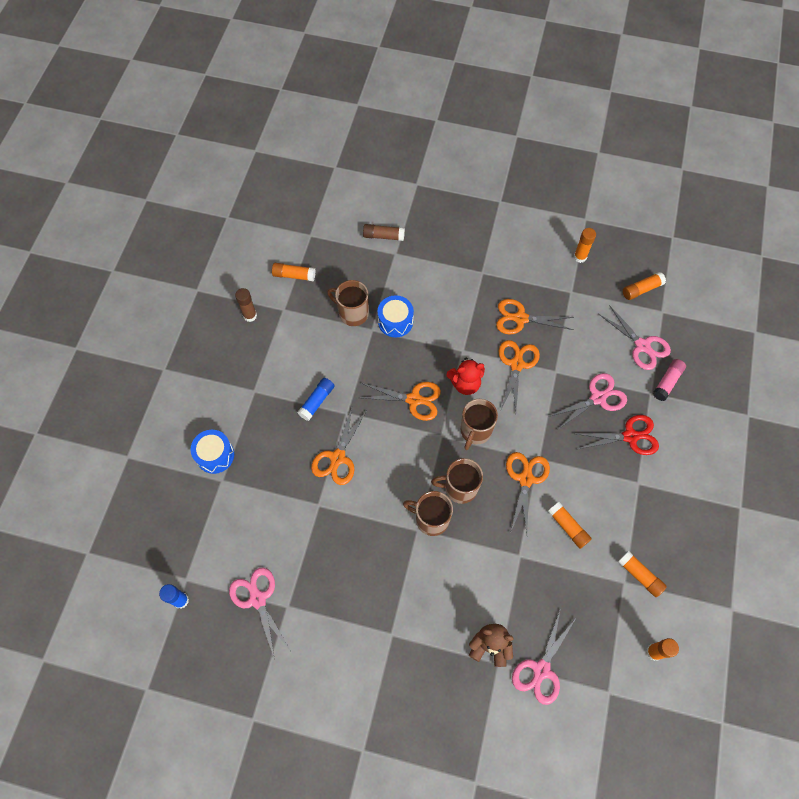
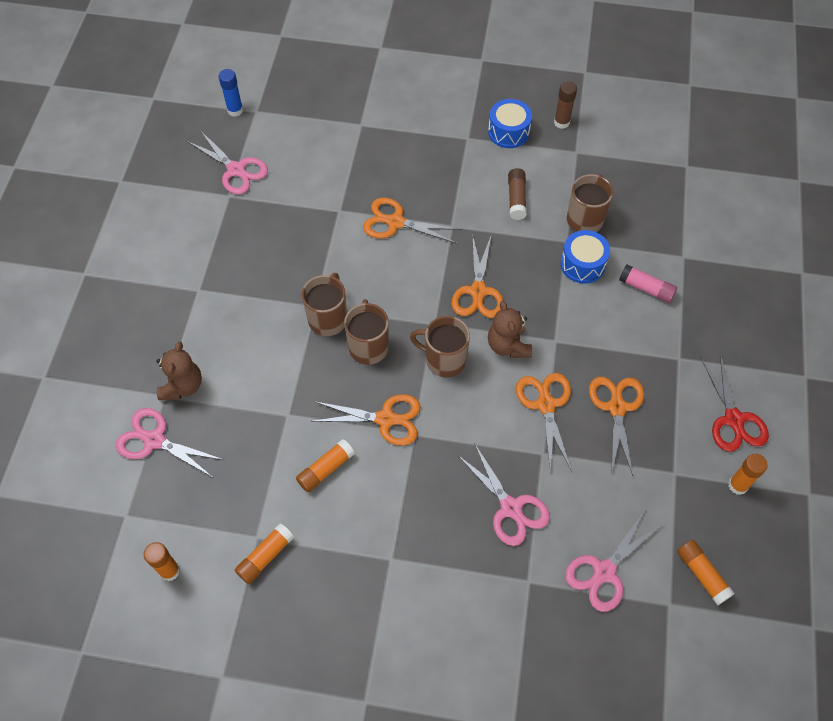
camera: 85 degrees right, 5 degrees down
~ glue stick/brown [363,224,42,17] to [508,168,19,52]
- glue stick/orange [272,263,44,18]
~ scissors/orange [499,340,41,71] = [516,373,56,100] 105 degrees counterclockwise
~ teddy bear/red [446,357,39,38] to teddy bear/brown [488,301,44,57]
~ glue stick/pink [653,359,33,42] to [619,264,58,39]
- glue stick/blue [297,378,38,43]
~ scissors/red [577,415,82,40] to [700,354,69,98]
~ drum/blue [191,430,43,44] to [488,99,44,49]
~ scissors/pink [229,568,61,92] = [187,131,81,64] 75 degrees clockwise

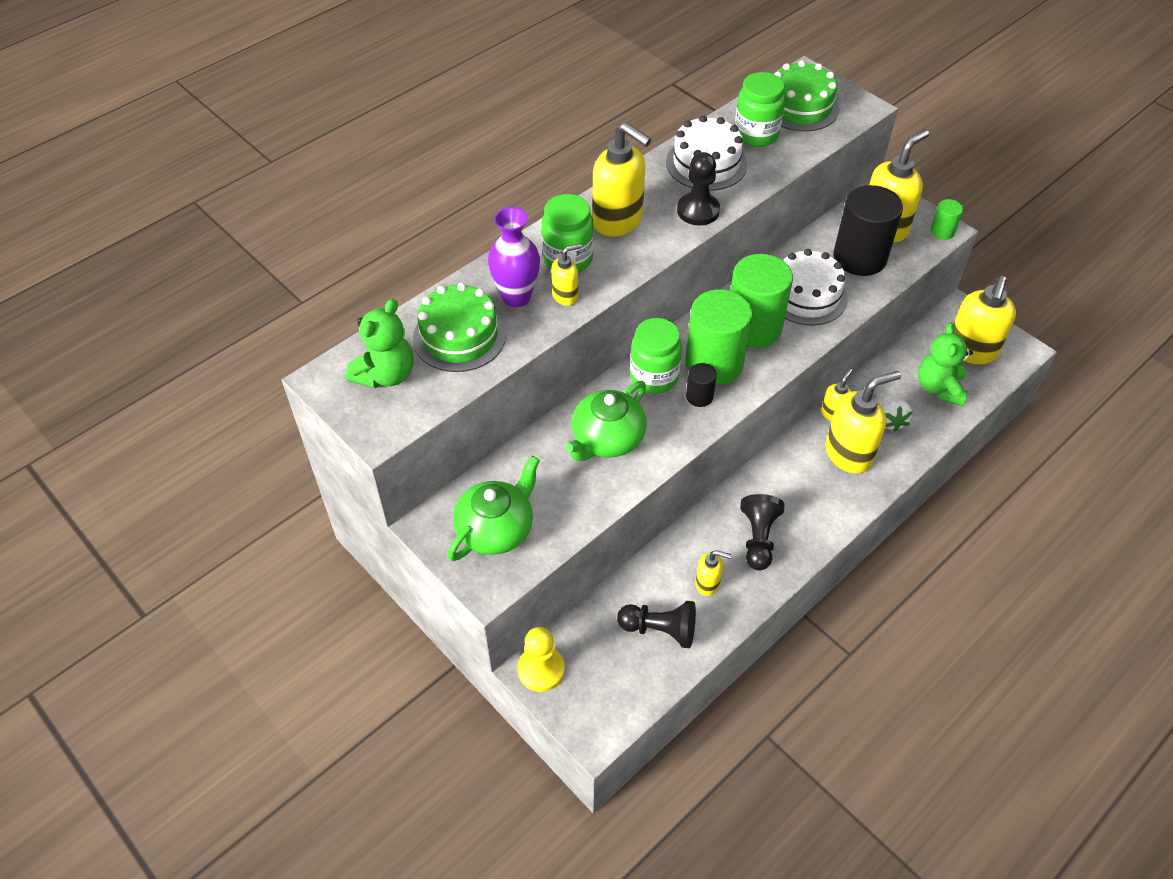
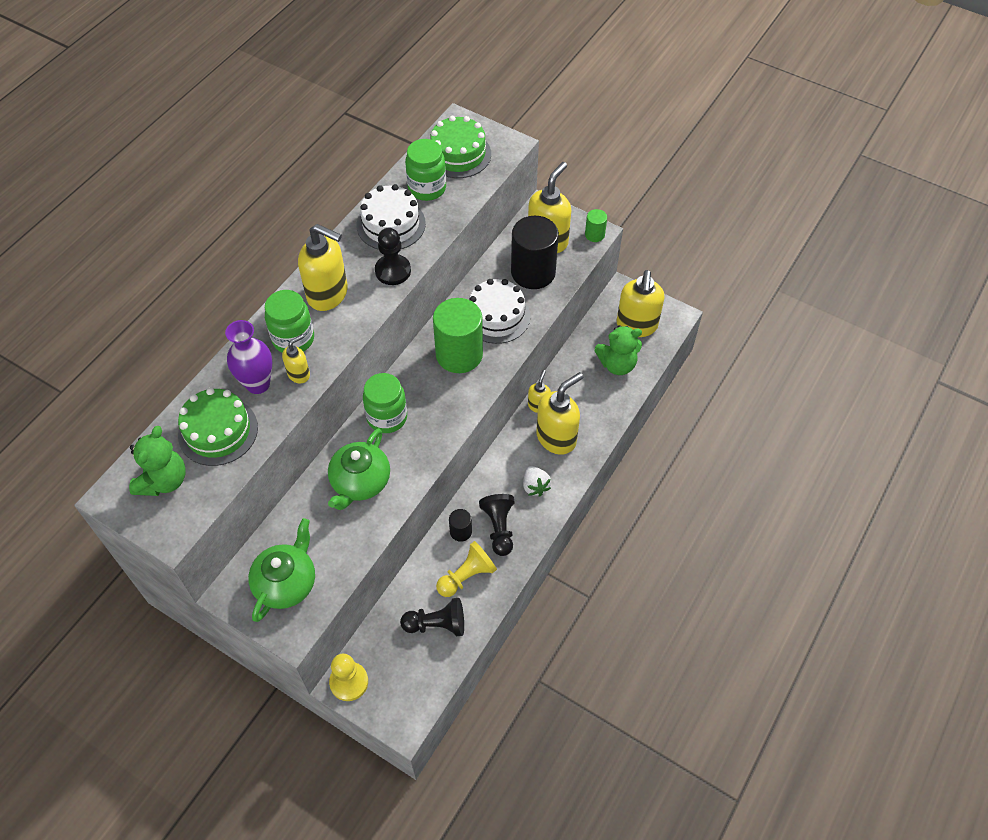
camera: 15 degrees left, 5 degrees up
- cylinder/green [686,289,67,96]
~ teddy bear/green [918,322,55,84] = [594,325,48,50] 90 degrees counterclockwise
~ cylinder/black [686,363,31,44] to [449,509,23,33]
~ strawberry/white [881,397,31,35] to [523,466,28,30]
~ soap dispenser/yellow [695,550,36,46] to pawn/yellow [436,541,61,56]

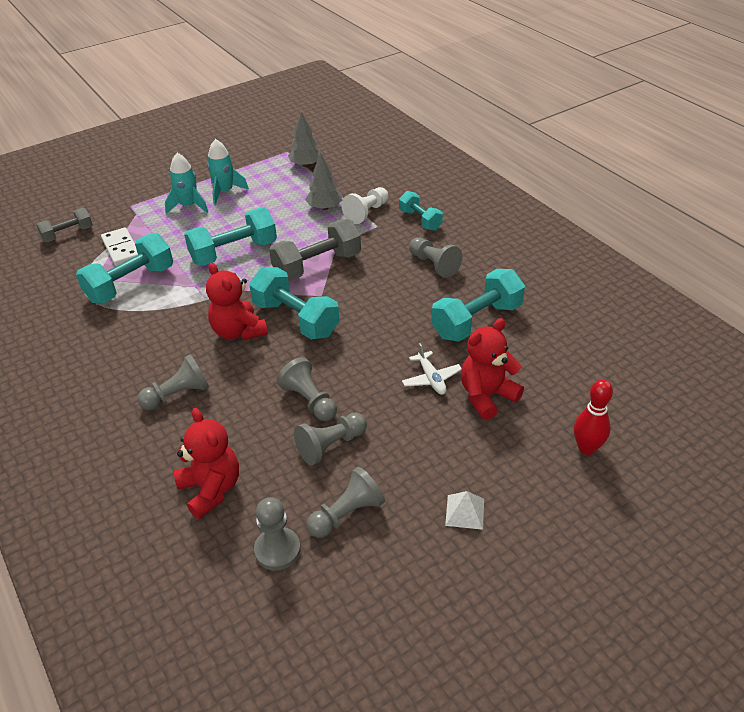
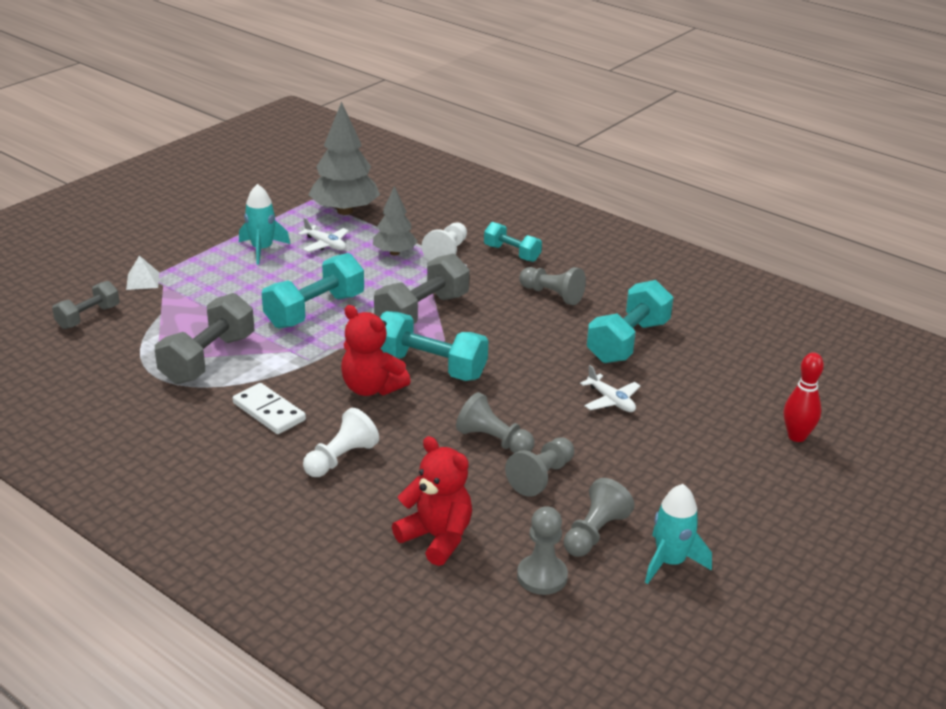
camera: 20 degrees left, 10 degrees down
~ tree/grey [288,112,35,55] = [309,101,71,114] x1.66
~ rocket/turquoise [165,153,43,61] to [645,484,67,100]
~ domino/white [101,228,37,38] to [233,383,73,51]
~ dumbbell/turquoise [76,233,97,70] to dumbbell/grey [155,293,99,91]
- teddy bear/red [461,318,63,102]
~ pawn/grey [137,354,72,56] to pawn/white [303,408,76,69]
~ pyramid/white [445,491,39,39] to [126,255,33,35]
+ plane/white [298,218,51,34]

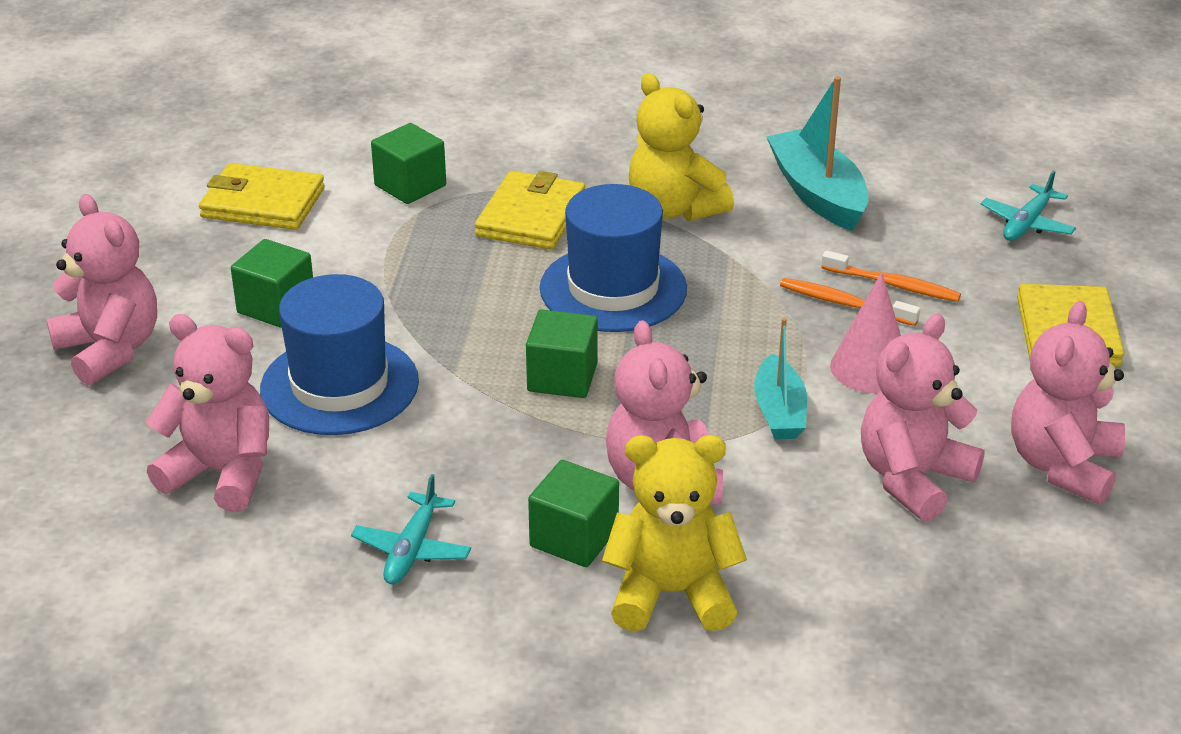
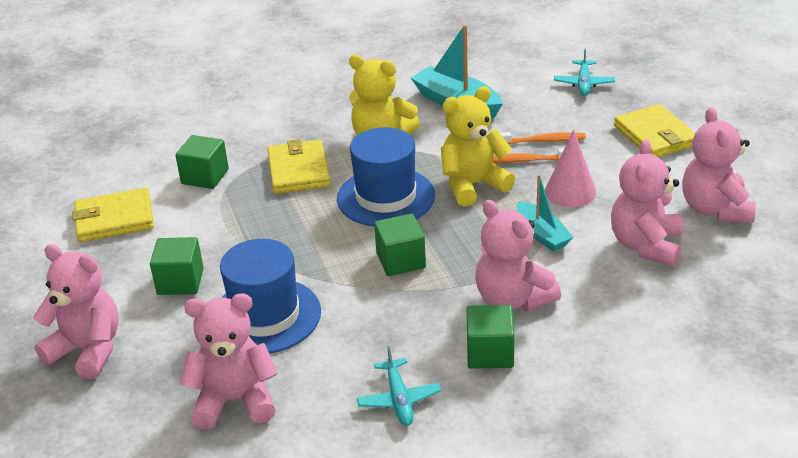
camera: 25 degrees left, 0 degrees up
~ teddy bear/yellow [602,435,145,197] to [441,86,74,121]

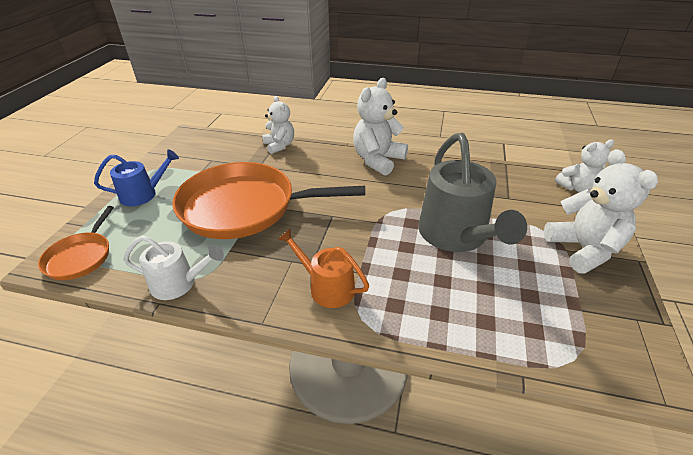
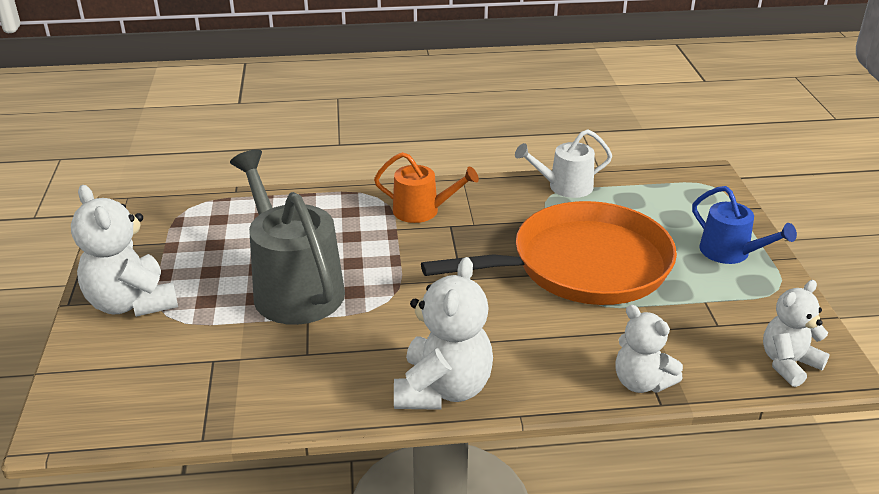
camera: 160 degrees right, 5 degrees down
~ teddy bear/white [555,139,60,53] to [763,280,67,107]
~ watering can/blue [94,149,85,57] = [692,186,105,78] 90 degrees counterclockwise
- pan/orange [38,206,76,74]

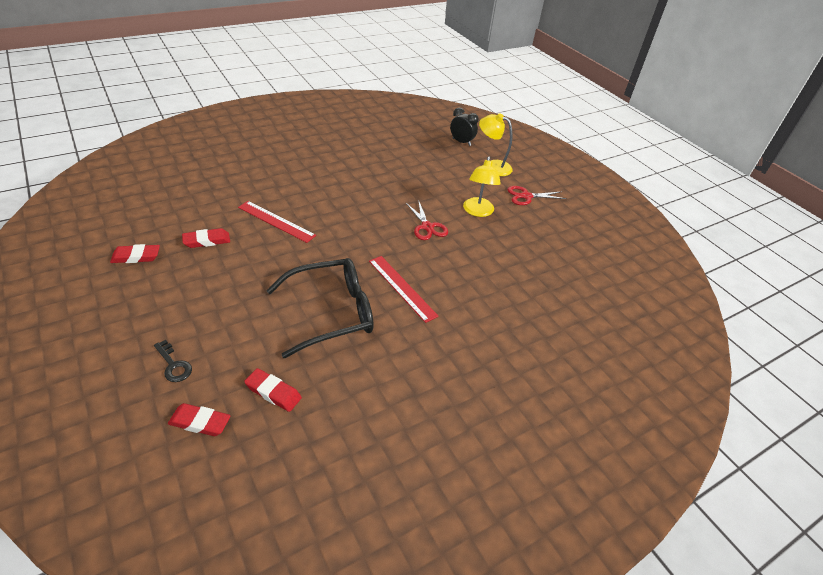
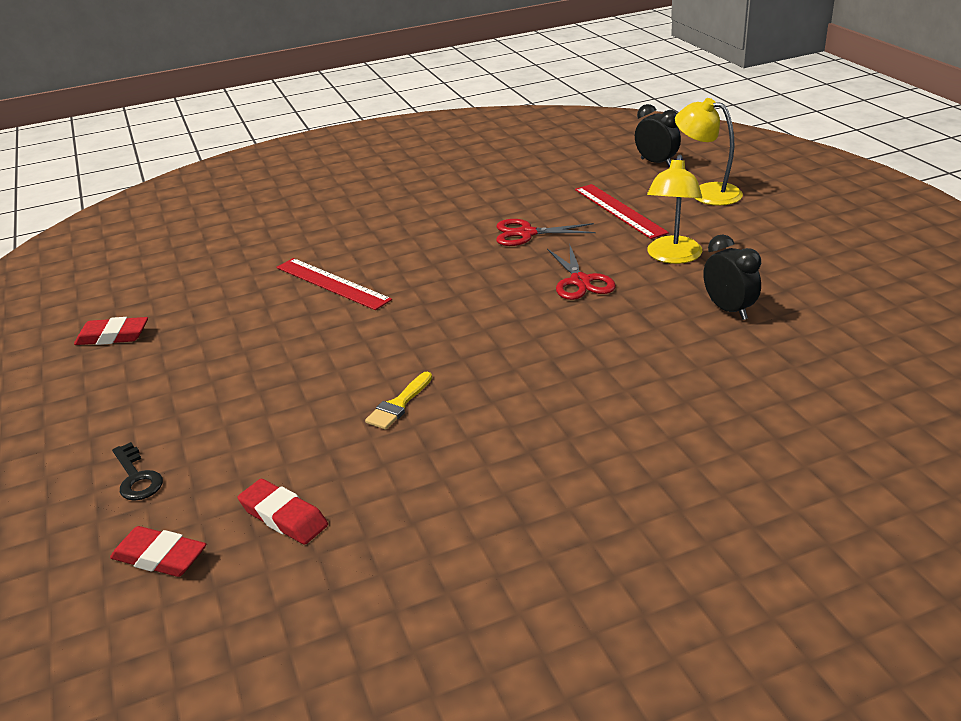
camera: 15 degrees right, 10 degrees down
~ scissors/red [507,186,60,19] to [496,219,100,27]
- eraser/red [182,228,48,20]
~ ruler/red [369,256,70,67] to [575,184,94,55]
~ glasses/black [266,258,108,100] to brush/yellow [365,372,67,58]
+ clock/black [703,235,58,85]

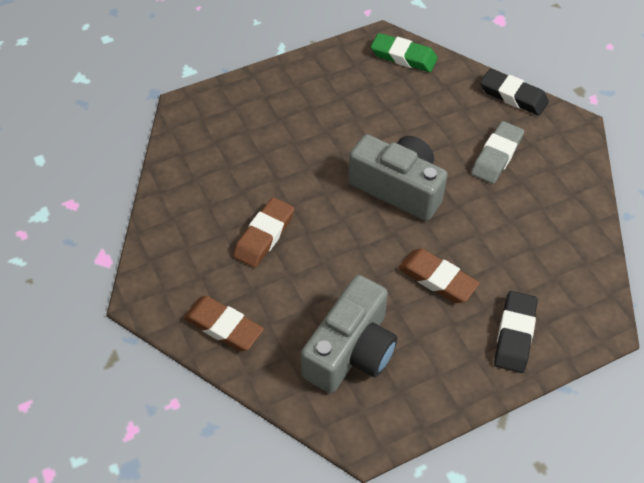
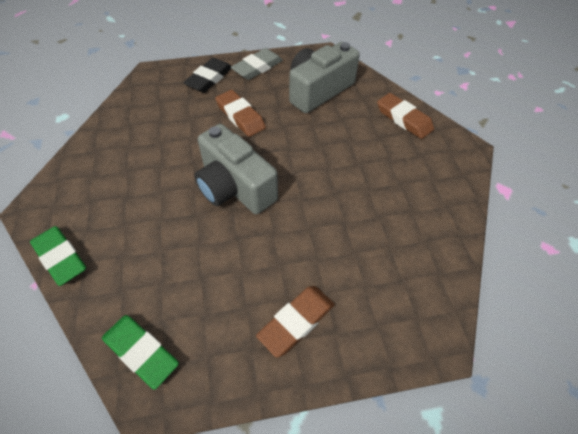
camera: 165 degrees left, 0 degrees up
~ eraser/black [480,69,69,47] to eraser/green [30,226,56,60]
~ eraser/grey [471,121,53,63] to [231,48,52,32]
~ eraser/brown [233,197,62,71] to [256,286,79,72]

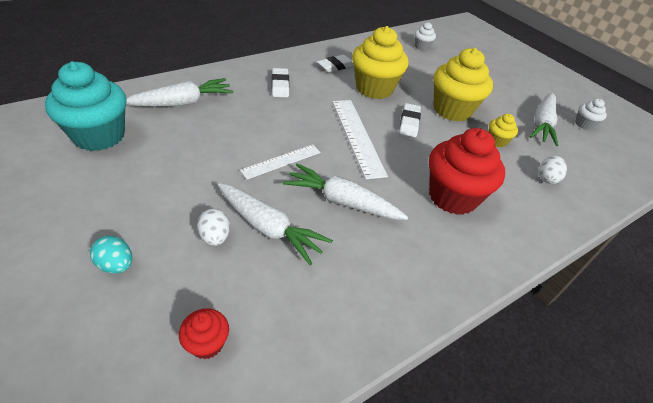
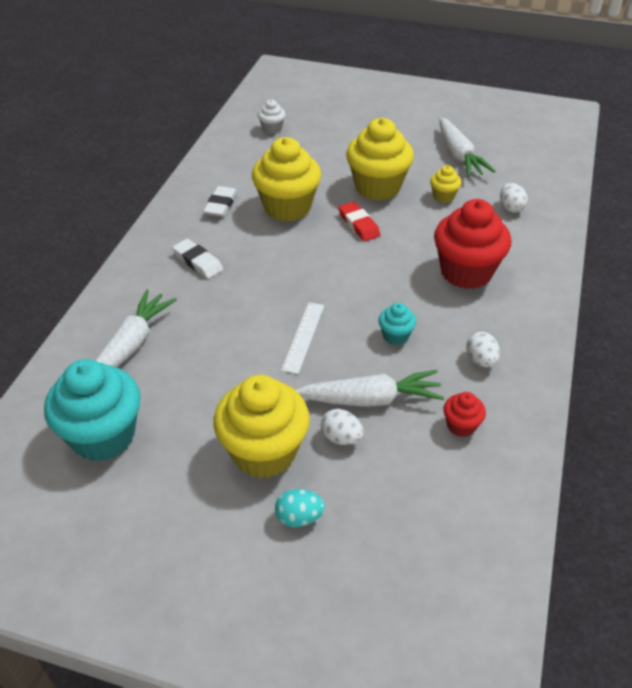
camera: 35 degrees left, 0 degrees up
- cupcake/white [575,99,32,31]
- ruler/white [332,100,56,79]
~ eraser/white [399,103,22,34] to eraser/red [338,201,42,40]
~ carrot/white [283,163,125,57] to cupcake/turquoise [379,303,37,42]
~ cupcake/red [179,308,50,51] to [443,392,43,45]
+ egg/white [466,332,34,36]
+ cupcake/yellow [213,375,97,103]

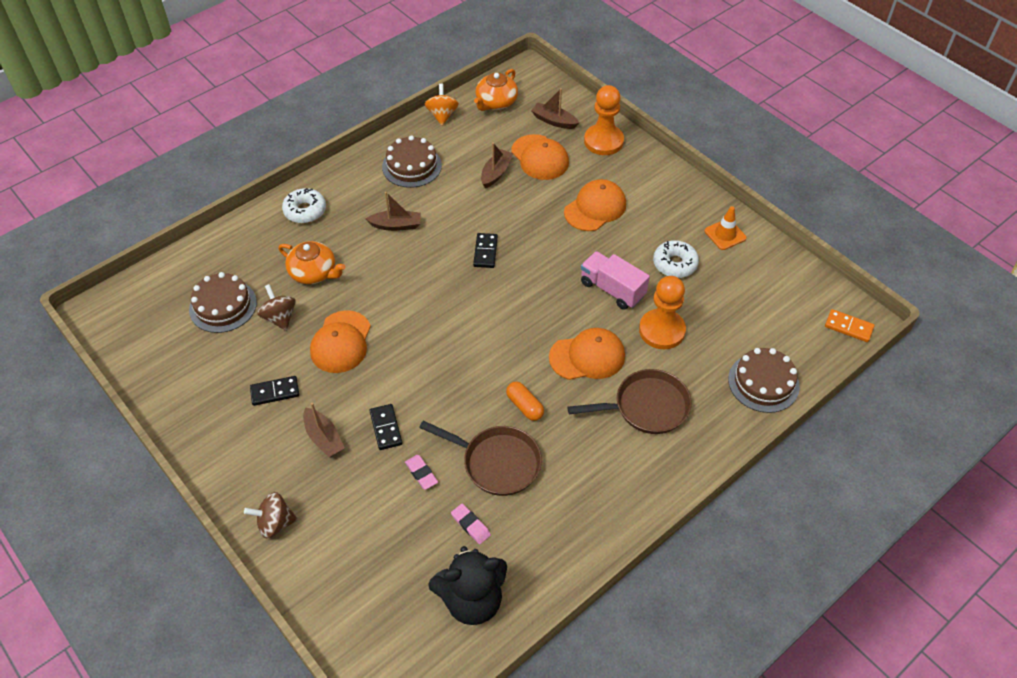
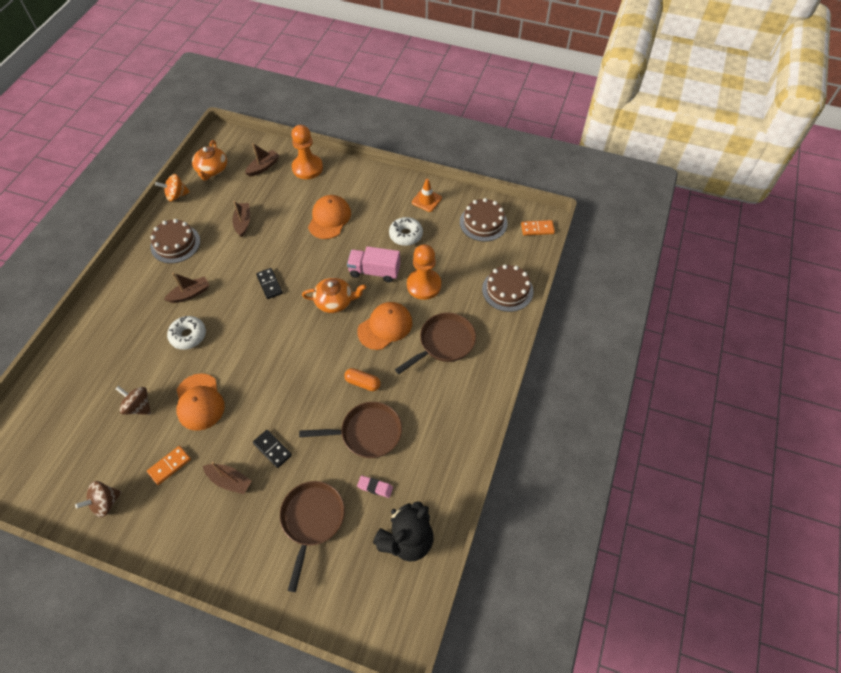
camera: 30 degrees left, 5 degrees up
~ spinning top/orange [425,84,34,42] = [155,174,35,28] 75 degrees counterclockwise
~ boat/brown [531,88,48,41] = [245,143,35,34] 135 degrees clockwise
- cap/orange [511,134,58,46]
~ donut/white [282,188,44,35] to [167,316,39,34]
~ teapot/orange [278,241,68,43] to [302,277,64,36]
~ cake/brown [189,272,68,61] to [460,198,48,44]
~ domino/black [250,376,49,30] to domino/orange [147,446,44,39]
- eraser/pink [405,455,33,35]
~ spinning top/brown [244,492,54,47] to [75,481,47,36]
+ pan/brown [280,481,65,111]

